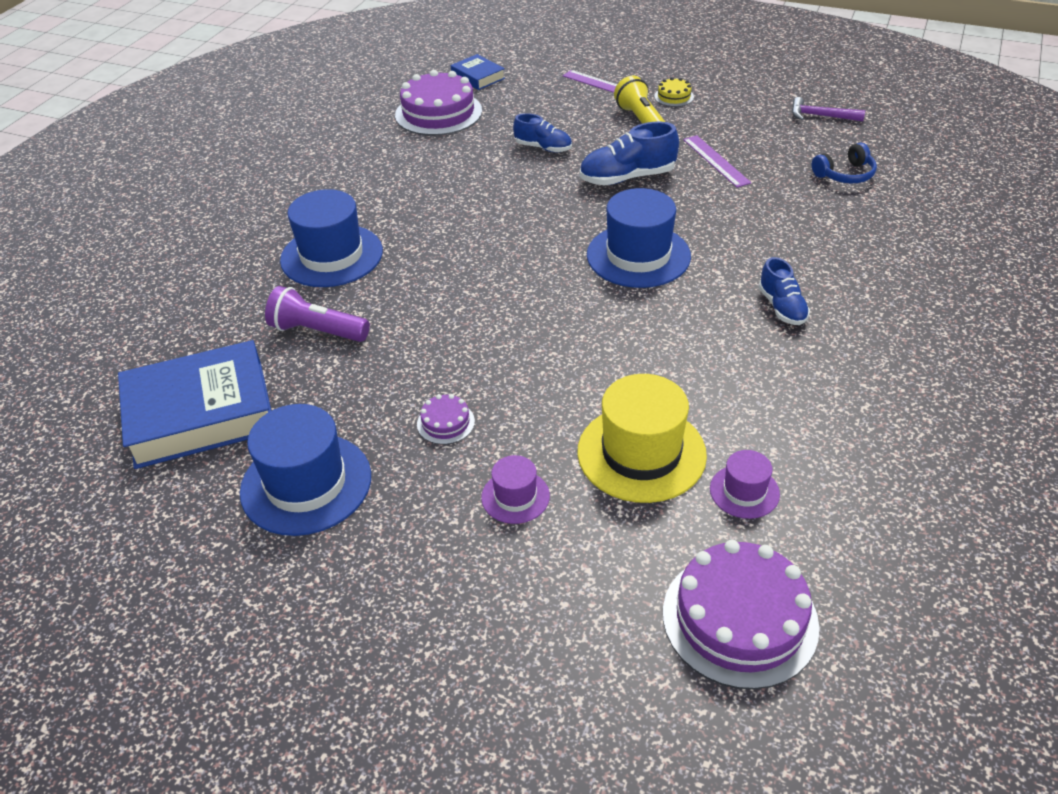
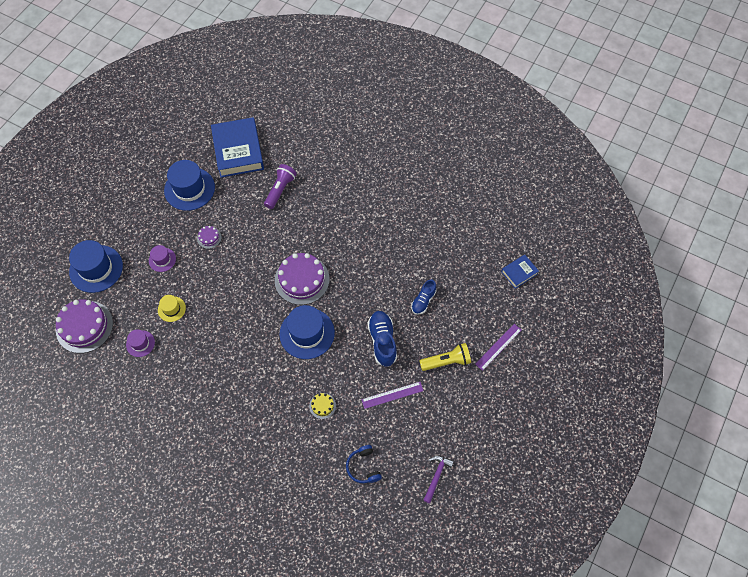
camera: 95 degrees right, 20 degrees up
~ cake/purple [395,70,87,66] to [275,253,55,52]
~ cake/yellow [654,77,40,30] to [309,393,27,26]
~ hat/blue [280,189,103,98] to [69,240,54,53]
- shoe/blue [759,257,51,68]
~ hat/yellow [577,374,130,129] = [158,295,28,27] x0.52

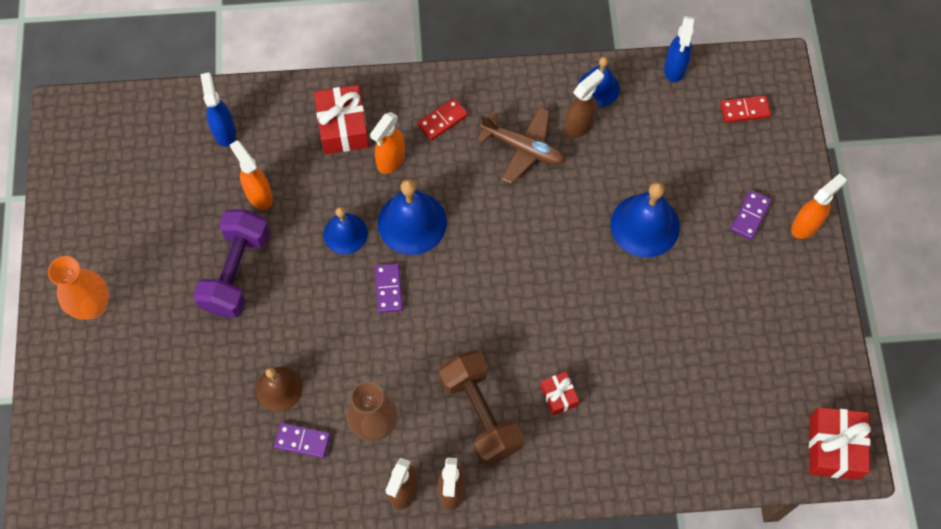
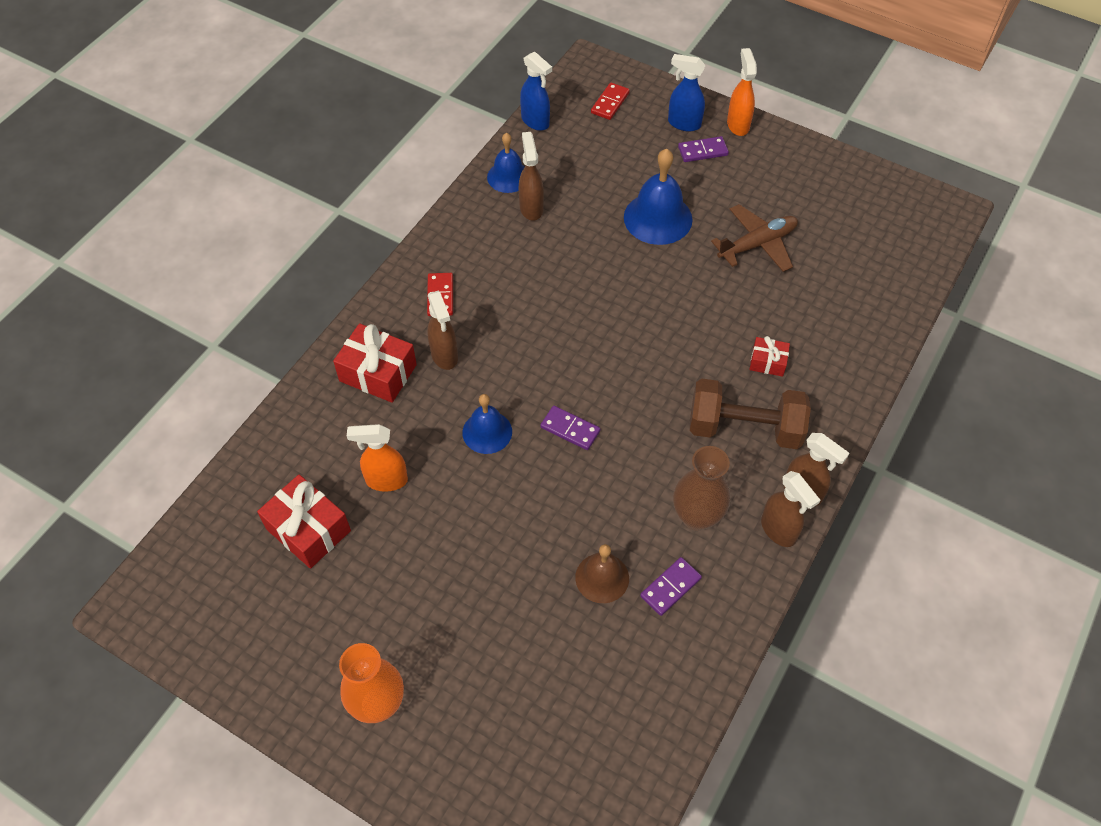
camera: 55 degrees left, 10 degrees down
~ spray bottle/blue [200,72,36,75] to [668,54,38,77]
~ plane/brown [477,107,88,77] to [711,204,87,68]
~ spray bottle/orange [370,112,35,62] to spray bottle/brown [427,291,31,79]
- bell/blue [378,179,69,76]
~ domino/purple [730,190,41,50] = [678,136,51,26] 75 degrees counterclockwise
- dumbbell/purple [193,209,77,109]
~ gift/red [809,407,62,73] to [257,475,94,94]

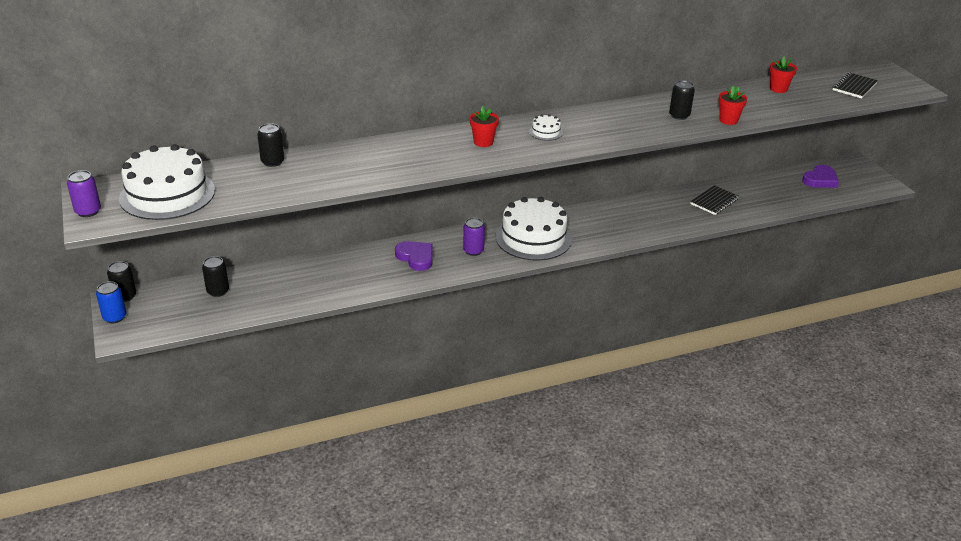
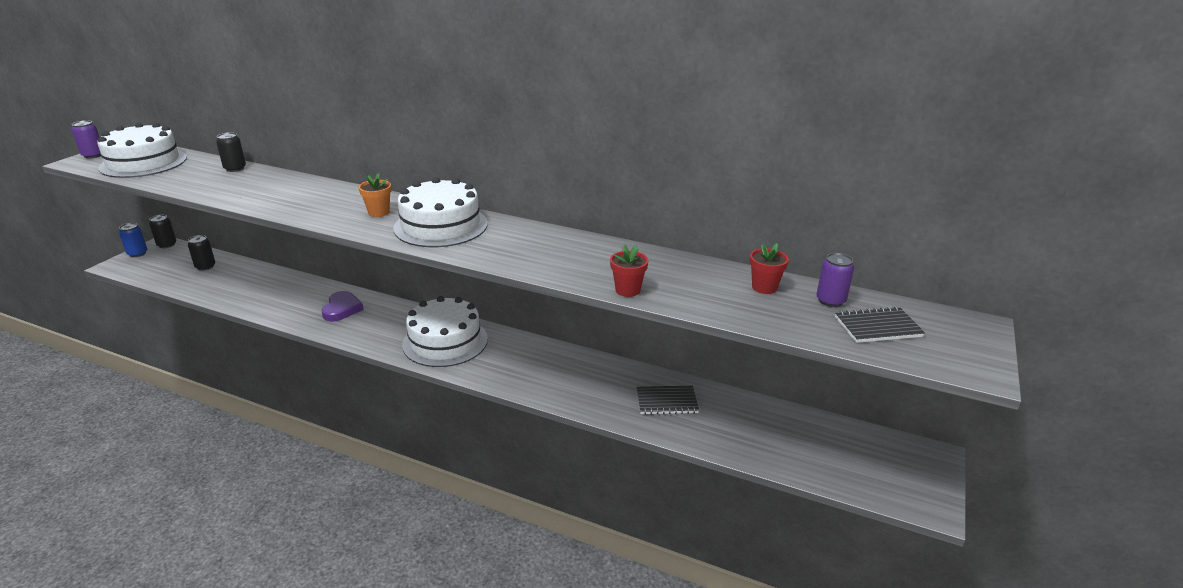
camera: 45 degrees right, 5 degrees down
- can/black [669,80,26,40]
~ flower pot/red [470,106,29,41] to flower pot/orange [359,173,33,44]
~ cake/white [529,114,34,27] = [393,177,95,70] x2.43
- heart/purple [802,165,37,23]
~ can/purple [463,218,22,38] to [817,253,37,54]

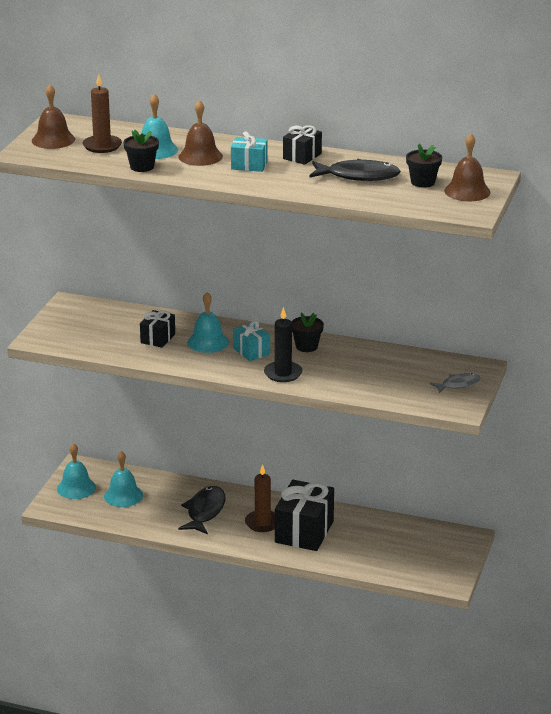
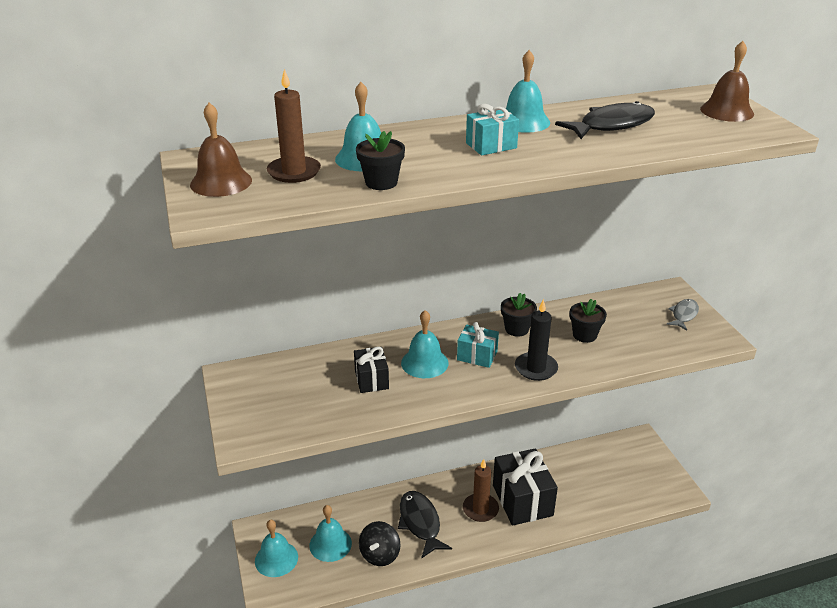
camera: 35 degrees left, 5 degrees up
- bell/brown [178,100,45,66]
~ gift/black [283,125,39,40] to bell/turquoise [506,50,44,83]
~ flower pot/black [406,144,36,44] to [570,299,37,44]
+ spinning top/black [359,521,42,45]

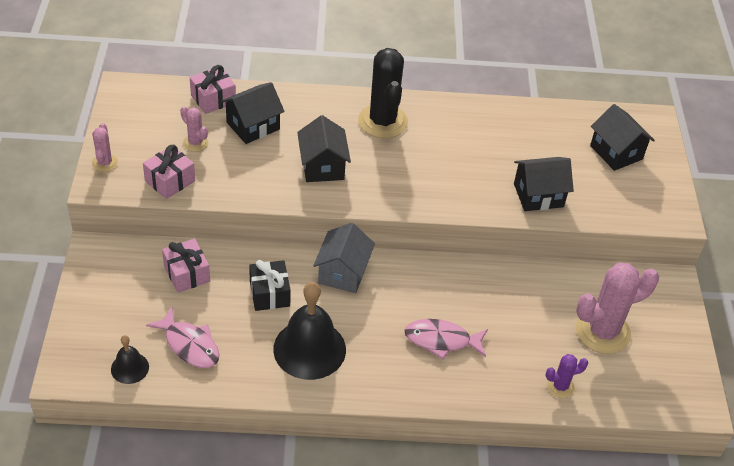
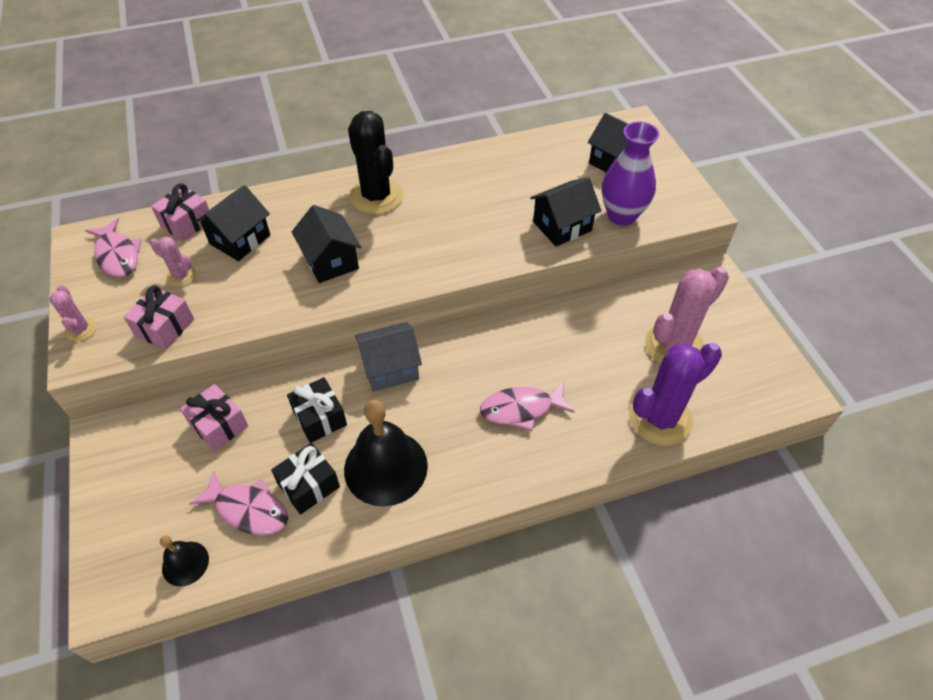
camera: 15 degrees left, 5 degrees up
~ house/grey [313,223,62,70] = [355,322,67,70] 75 degrees clockwise
~ cactus/purple [545,354,43,44] = [629,343,93,103] x2.05
+ vase/purple [602,121,58,105]
+ fish/pink [85,218,57,59]
+ gift/black [271,443,69,71]

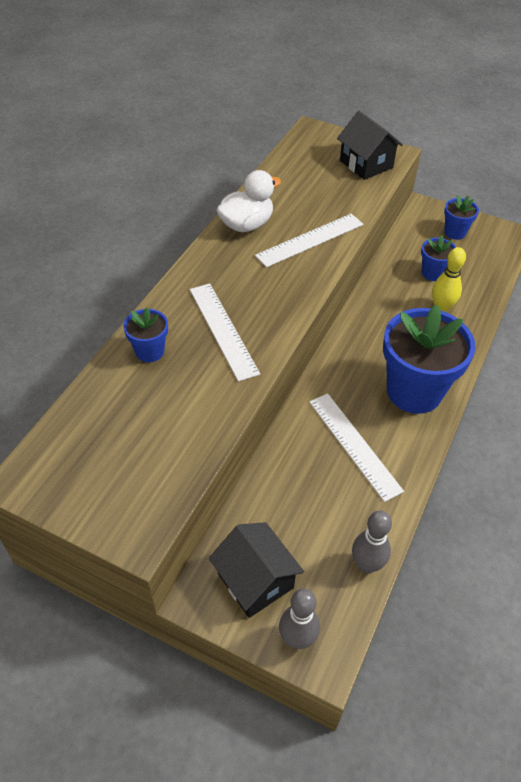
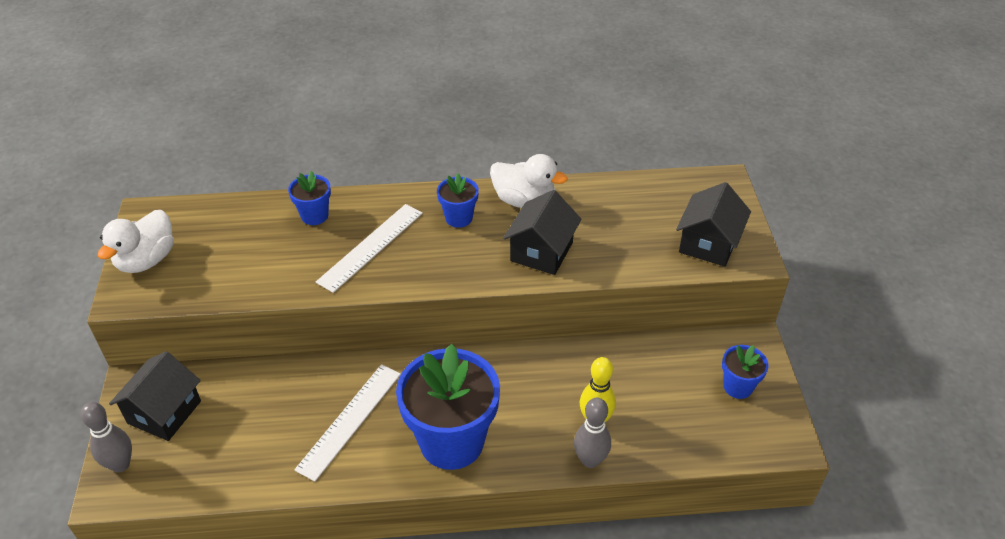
camera: 60 degrees right, 5 degrees down
~ ruler/white [255,214,109,53] to house/black [503,190,79,85]
~ flower pot/blue [421,235,35,46] to [437,173,42,55]
~ bowling pin/grey [352,510,40,63] to [574,398,37,70]
+ duck/white [97,210,77,63]

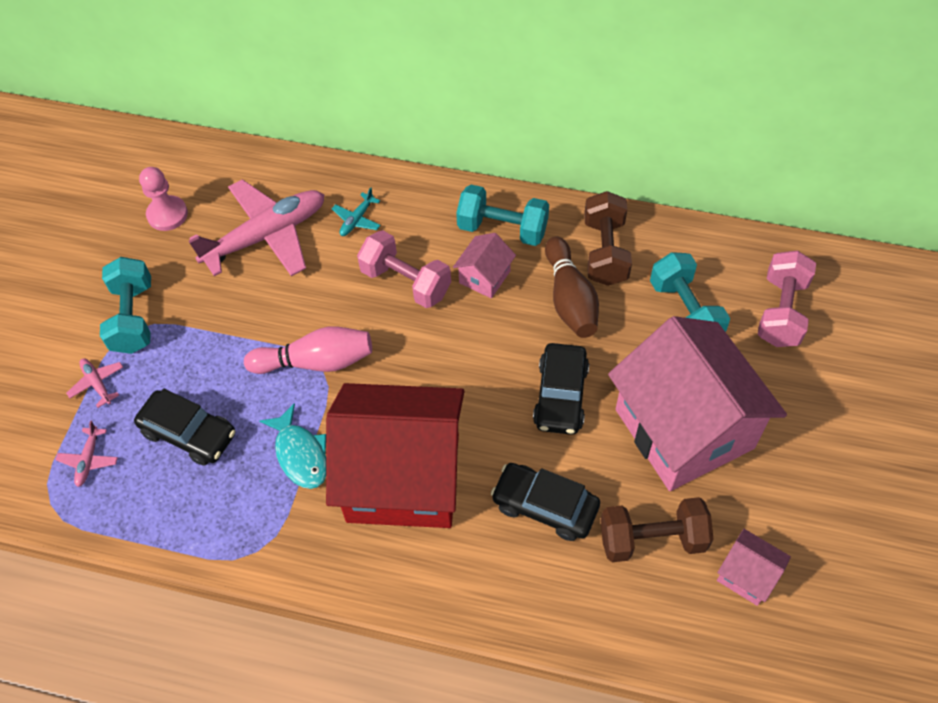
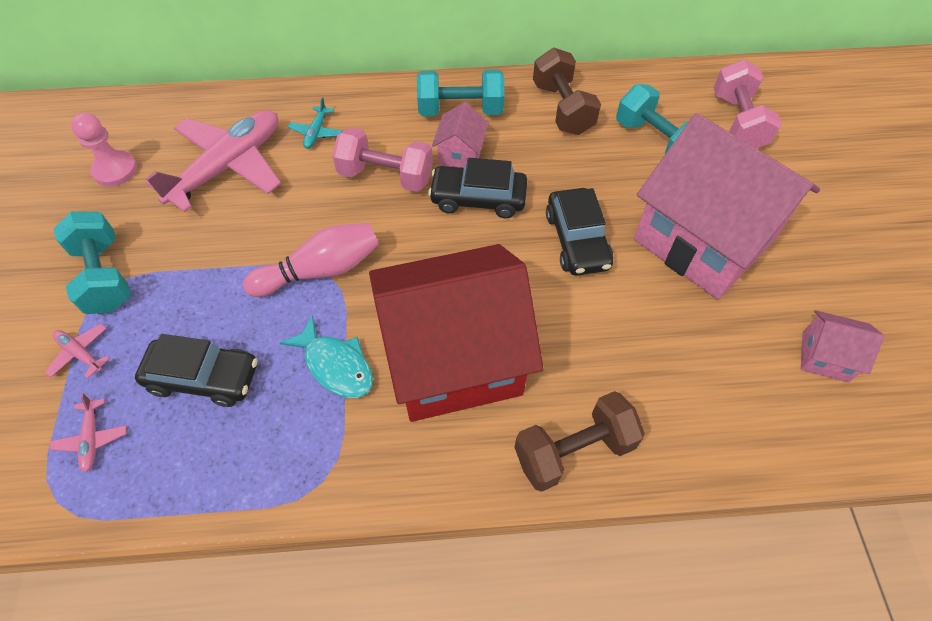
camera: 20 degrees left, 0 degrees up
- bowling pin/brown [545,237,54,101]
~ car/black [491,463,109,78] to [428,158,99,60]
~ dumbbell/brown [600,497,114,65] to [514,391,131,101]

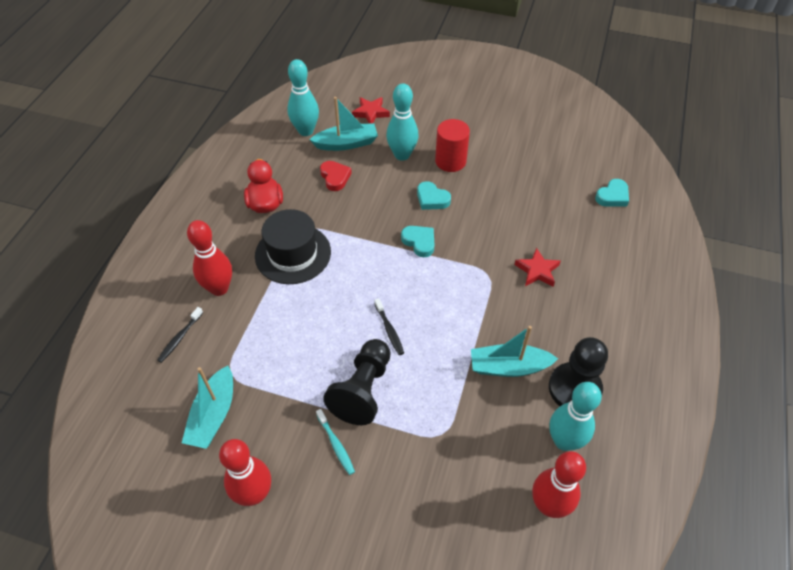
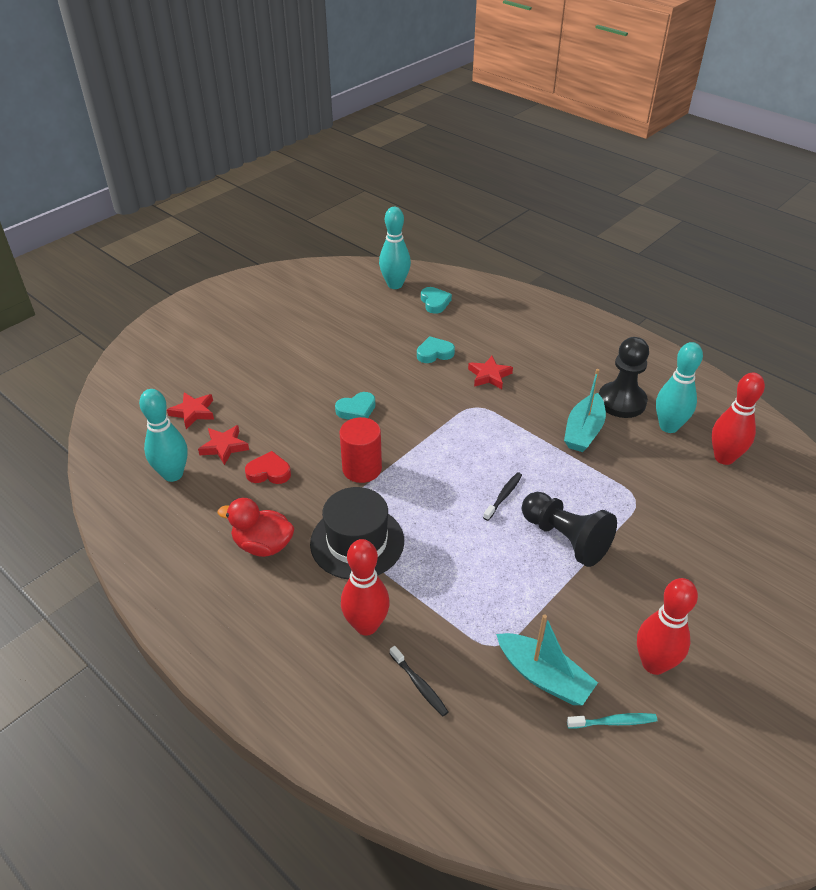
camera: 65 degrees left, 10 degrees down
~ bowling pin/turquoise [386,83,33,78] to [379,207,32,82]
~ boat/turquoise [309,97,69,54] to star/red [198,425,51,40]
~ cylinder/red [435,119,35,53] to [340,417,42,66]
~ heart/turquoise [401,226,33,31] to [417,336,38,27]
~ toothbrush/black [374,298,30,57] = [483,472,39,49] 60 degrees counterclockwise
~ toothbrush/turquoise [316,409,39,66] to [567,713,90,15]

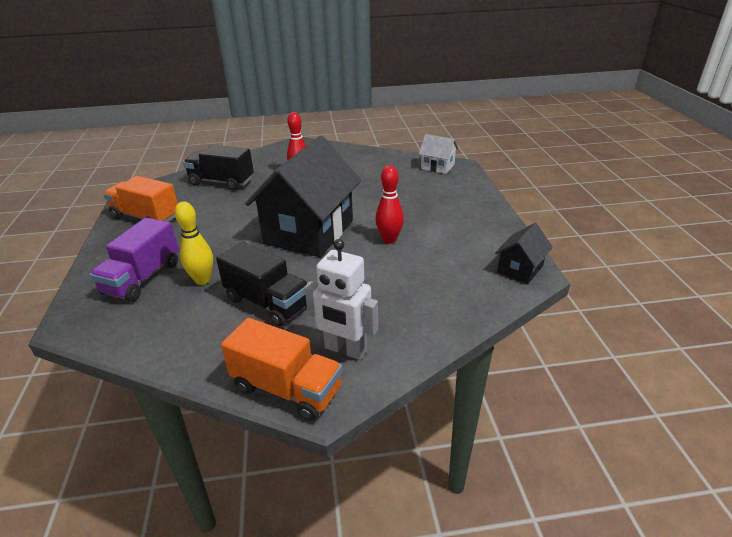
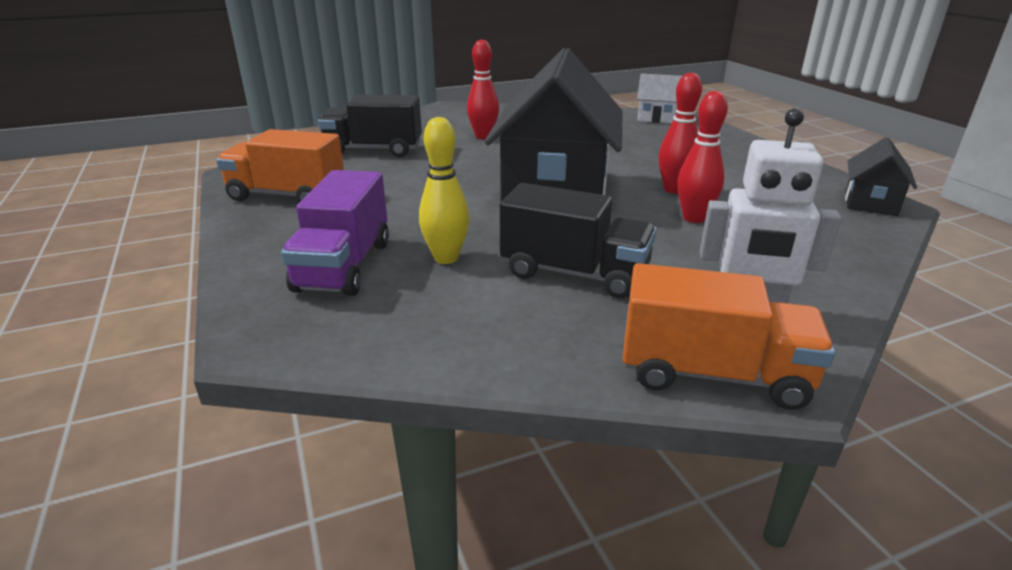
camera: 15 degrees left, 5 degrees down
+ bowling pin/red [678,91,50,132]

